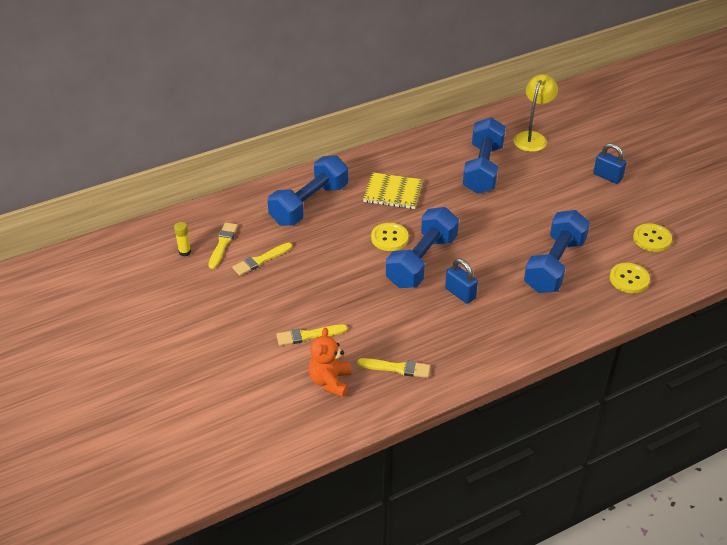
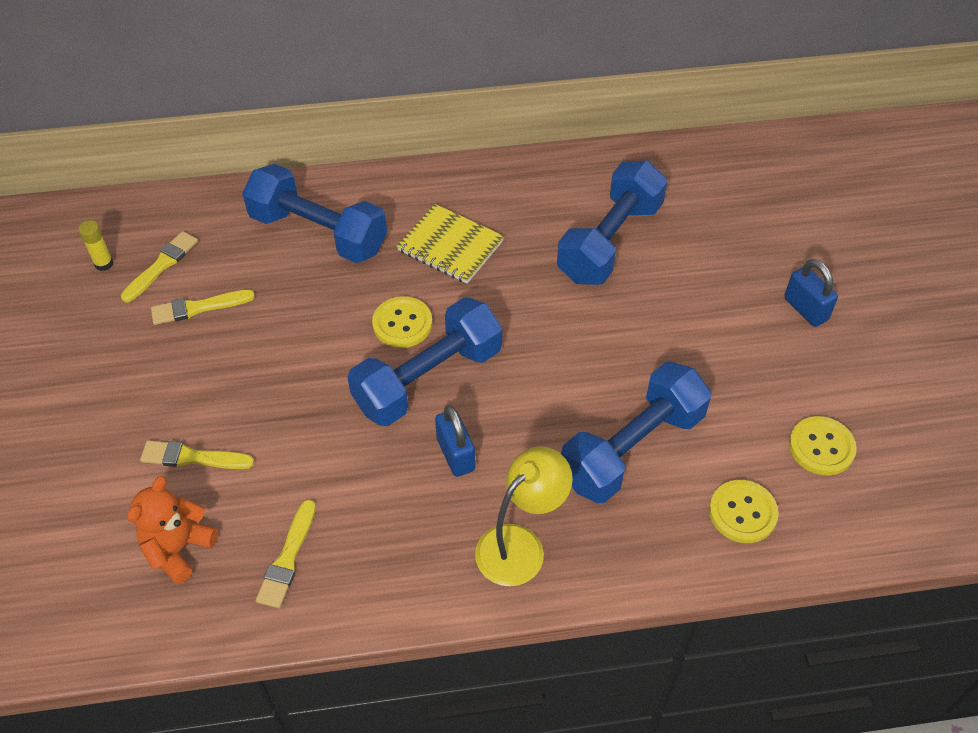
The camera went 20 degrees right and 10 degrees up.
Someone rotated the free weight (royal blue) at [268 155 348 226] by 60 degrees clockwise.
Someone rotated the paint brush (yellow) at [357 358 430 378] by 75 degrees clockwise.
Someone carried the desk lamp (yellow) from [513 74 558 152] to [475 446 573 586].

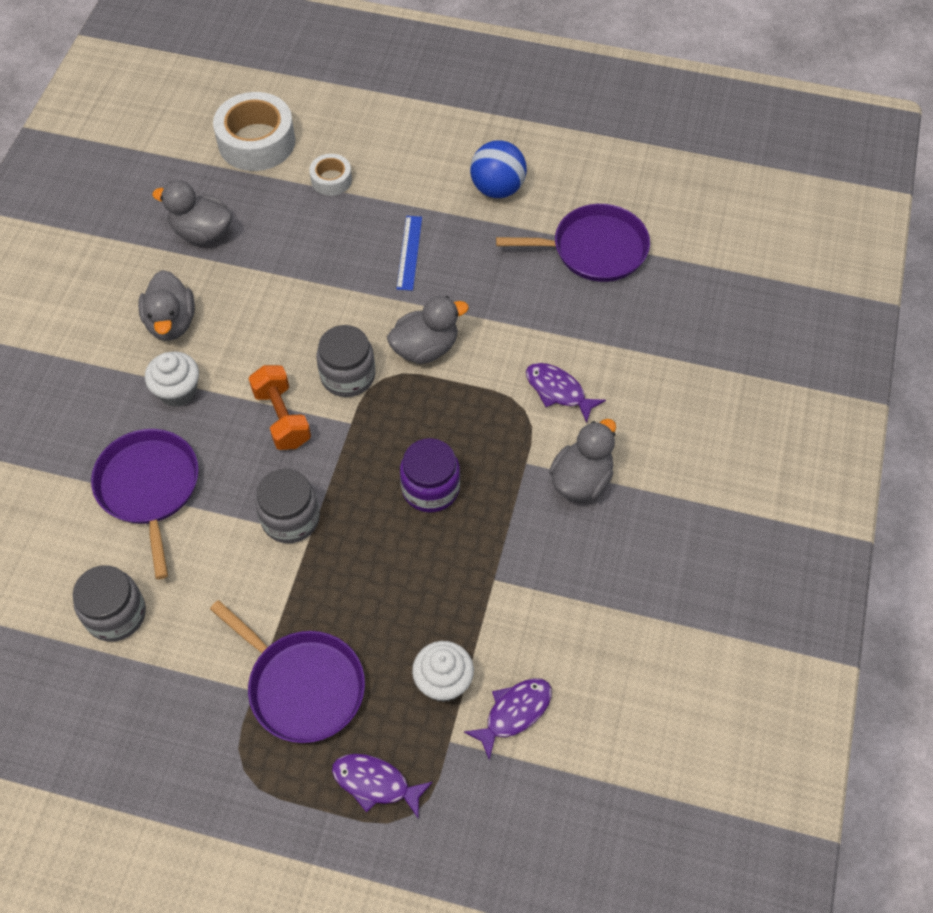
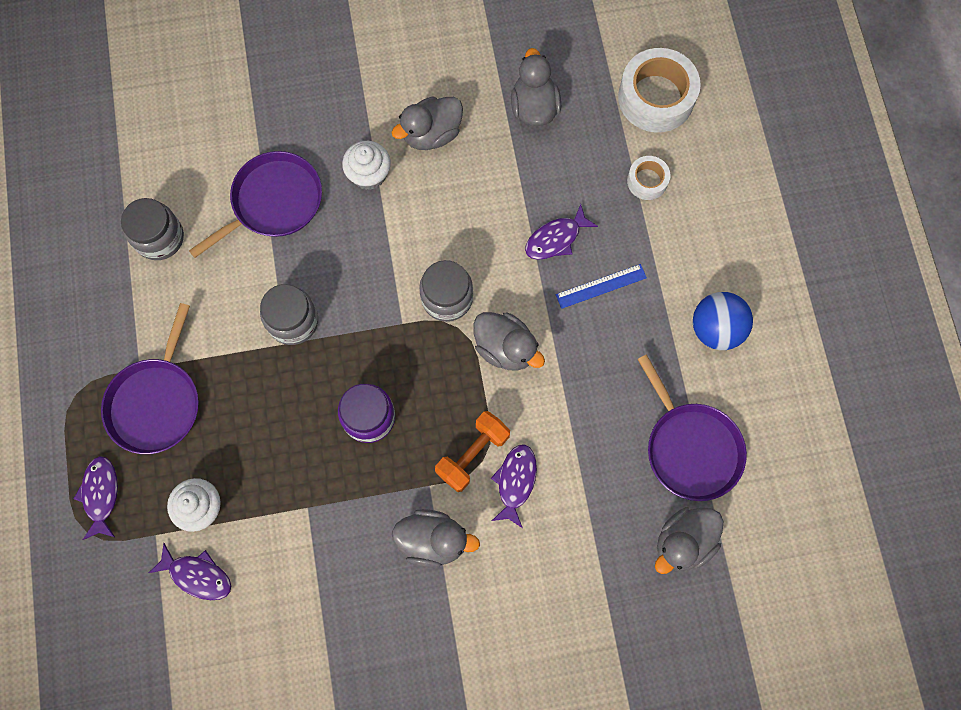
The camera went 65 degrees right and 15 degrees up.
Someone carried the free weight (bright orange) from [249 365 311 450] to [435 411 510 492].
Someone put down the fish (violet) at [525 204 598 260].
Someone put down the rubber duck (grey) at [655 507 723 574].

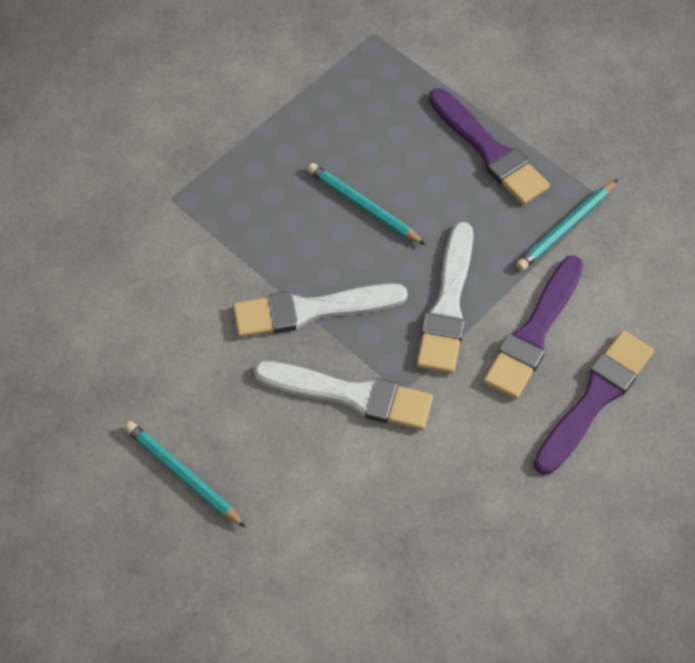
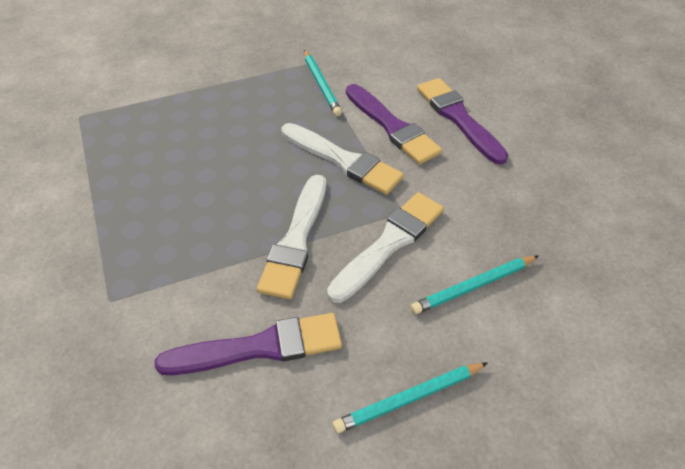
The camera went 65 degrees left and 10 degrees down.
Someone carried the paint brush (violet) from [429 88 550 205] to [155 313 342 375].
Someone carried the lead pencil (turquoise) from [307 163 426 245] to [411 256 538 314].

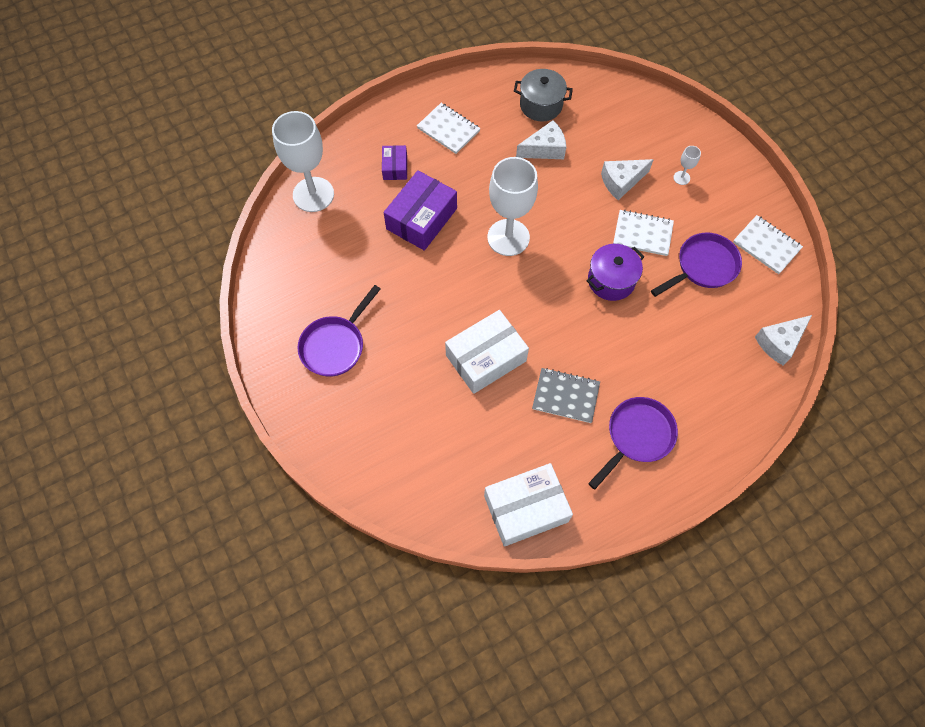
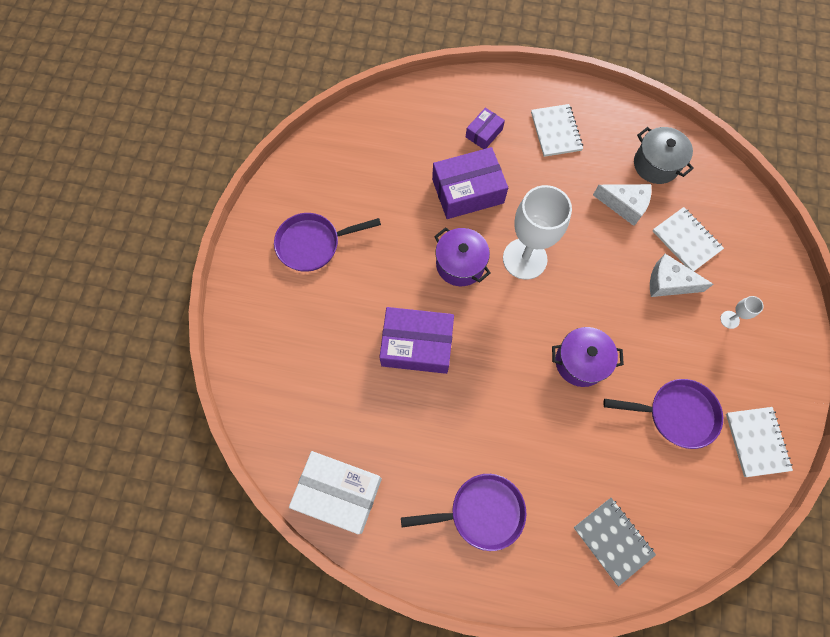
The camera went 40 degrees right and 5 degrees up.
Someone repainted the package (snow-white) at [445 310 529 394], which became the package (violet) at [379 307 454 374].
Someone put down the stockpot (violet) at [434 227 491 286].
Someone carried the exercise book (grey) from [532 368 600 423] to [574 498 656 587].
Someone carried the exercise book (snow-white) from [613 210 674 256] to [653 207 724 271].
Someone took away the chalice (snow-white) at [272 111 334 212].
Someone took away the cheese (snow-white) at [755 315 812 366].

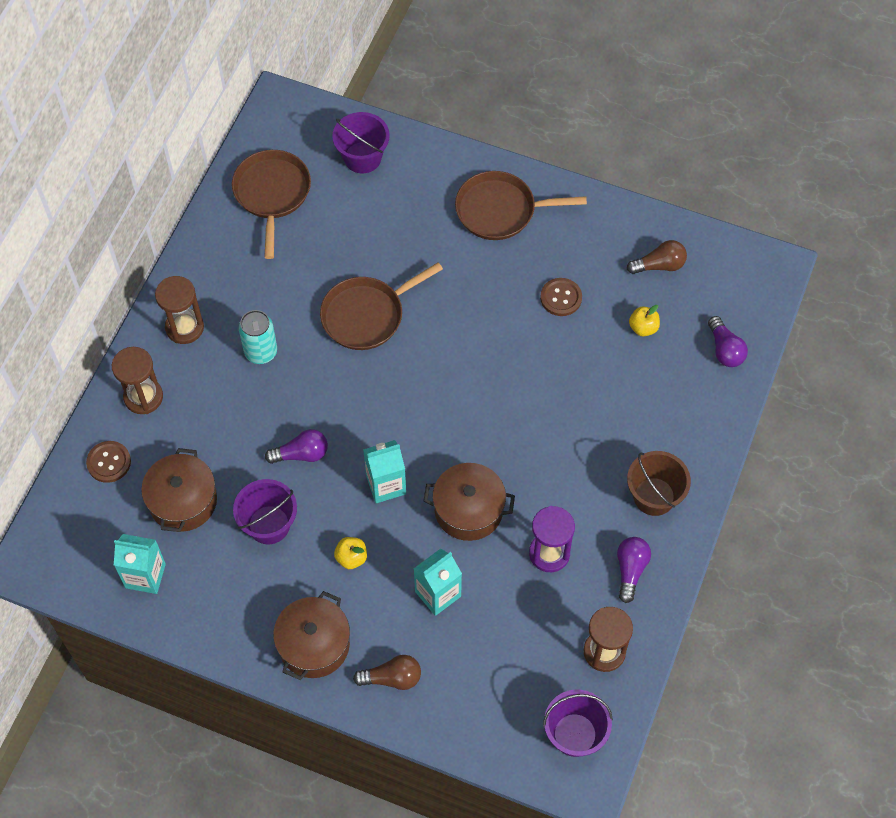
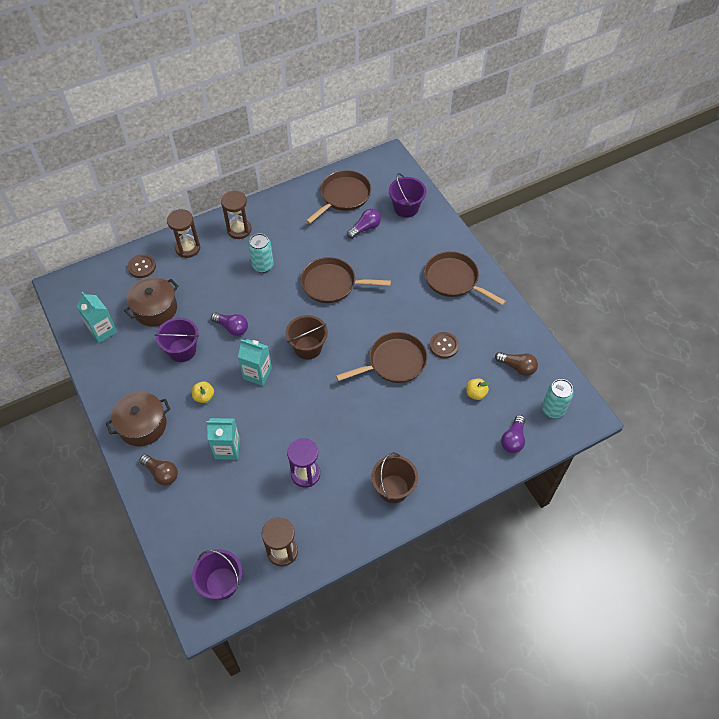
The camera went 40 degrees right and 5 degrees down.
Someone put down the bucket (brown) at [285 315 328 360].
Someone put down the skillet (brown) at [336 332 428 383].
Someone carried the bulb (violet) from [617 537 651 603] to [347 209 381 238].
Someone put down the tin (turquoise) at [542 379 574 418].
Someone took away the stockpot (brown) at [423 463 515 541].

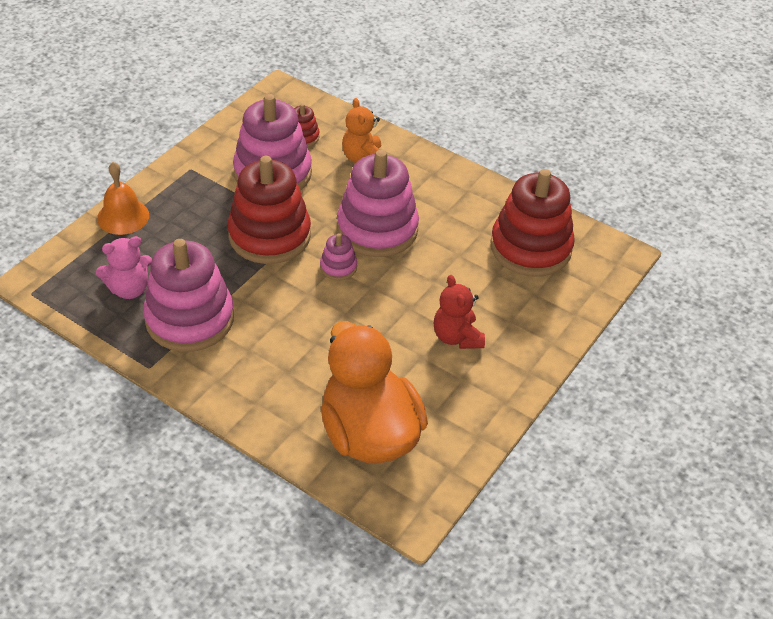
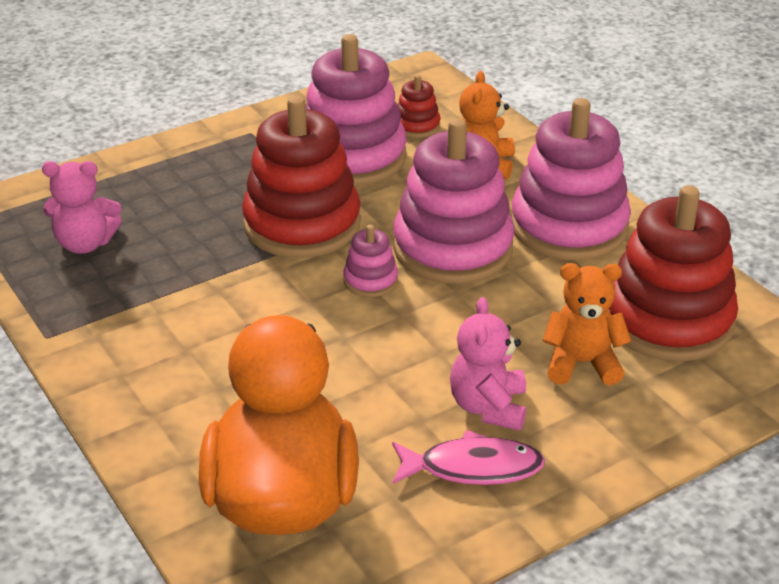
The camera went 25 degrees right and 10 degrees down.
Someone put down the fish (rosy) at [392 430 545 485].
Someone repainted the stuffed bear (red) at [434 275 485 349], which became the stuffed bear (rosy) at [450 297 526 431].
Someone carried the ring stacker (rosy) from [143 239 234 352] to [511 98 631 260].
Someone put down the stuffed bear (bright orange) at [542 263 632 385].
Someone took away the hand bell (bright orange) at [97 162 149 235].

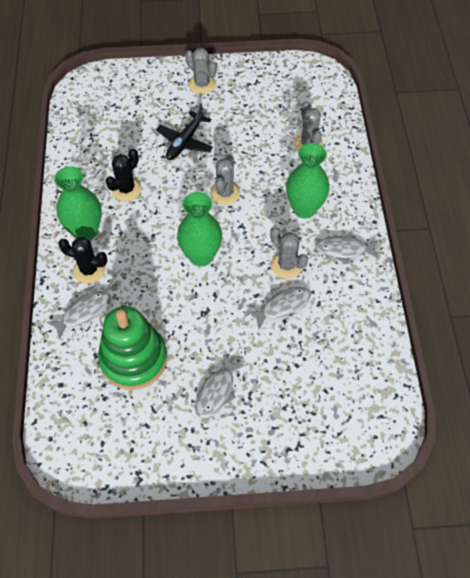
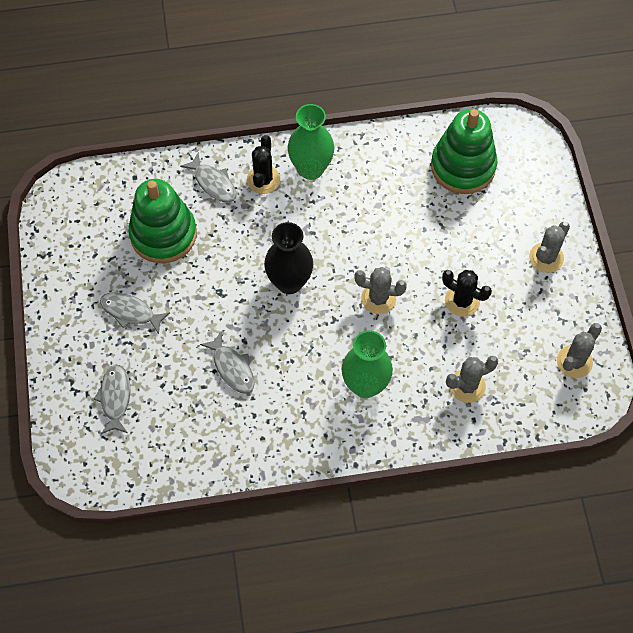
The camera went 85 degrees right and 5 degrees up.
Someone carried the fish (grey) from [315 236 379 264] to [94 364 131 434].
Someone repainted the tall vase (green) at [177 192 222 267], which became the tall vase (ebony) at [264 222 313 294].
Someone put down the ring stacker (green) at [431 109 497 194].
Someone carried the saguaro cactus (ebony) from [106 148 142 201] to [442 270 492 317].
Someone carried the saguaro cactus (grey) from [270 227 308 279] to [557 323 602 378].
Someone took away the plane (ebony) at [156 104 213 160].

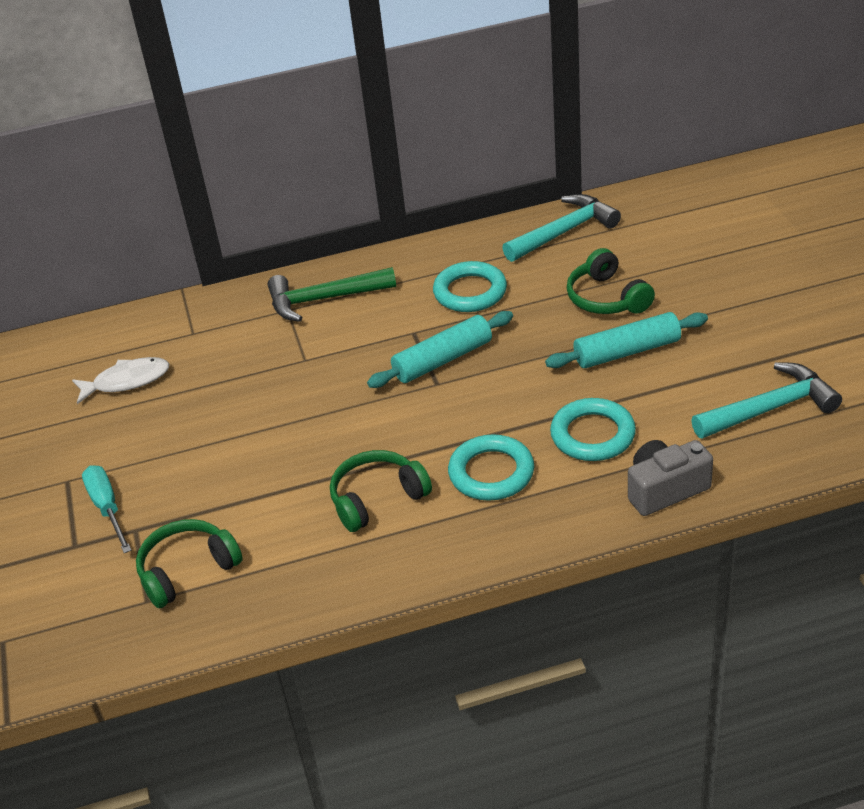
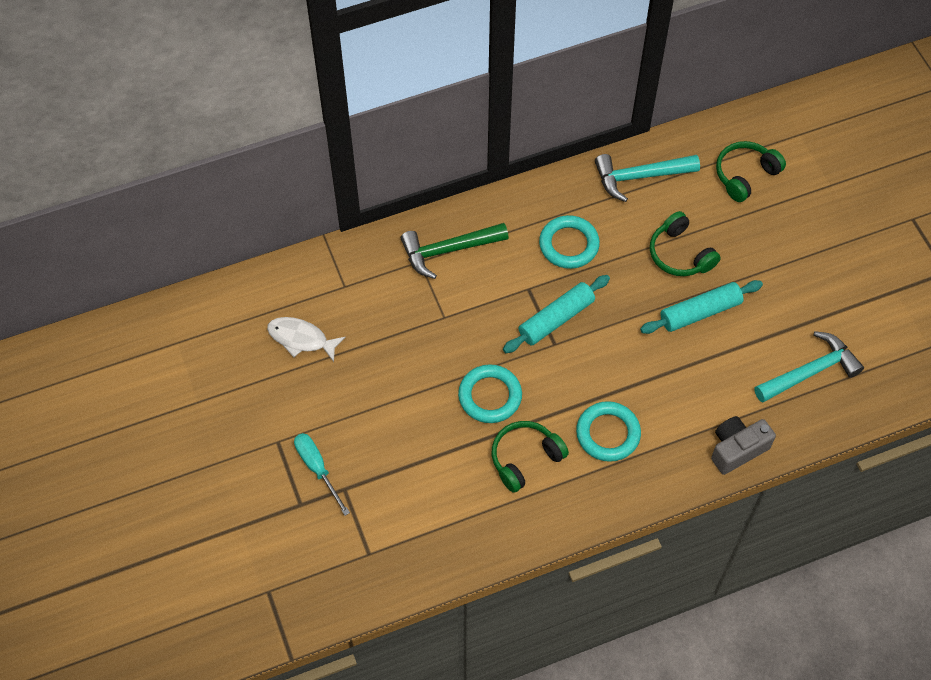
The camera went 10 degrees left and 20 degrees up.
Someone rotated the fish (snow-white) at [72 357 169 404] by 135 degrees counterclockwise.
Someone carried the torus (turquoise) from [550 398 636 461] to [458 364 522 423].
Someone rotated the claw hammer (turquoise) at [502 194 621 262] by 150 degrees counterclockwise.
Someone carried the headset (green) from [136 519 243 608] to [716 141 786 202].

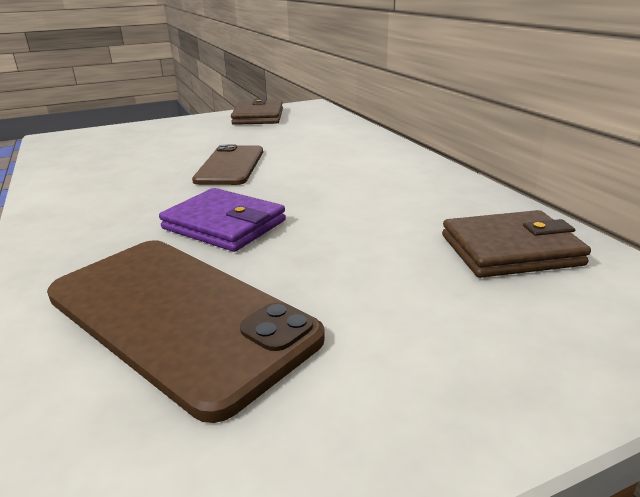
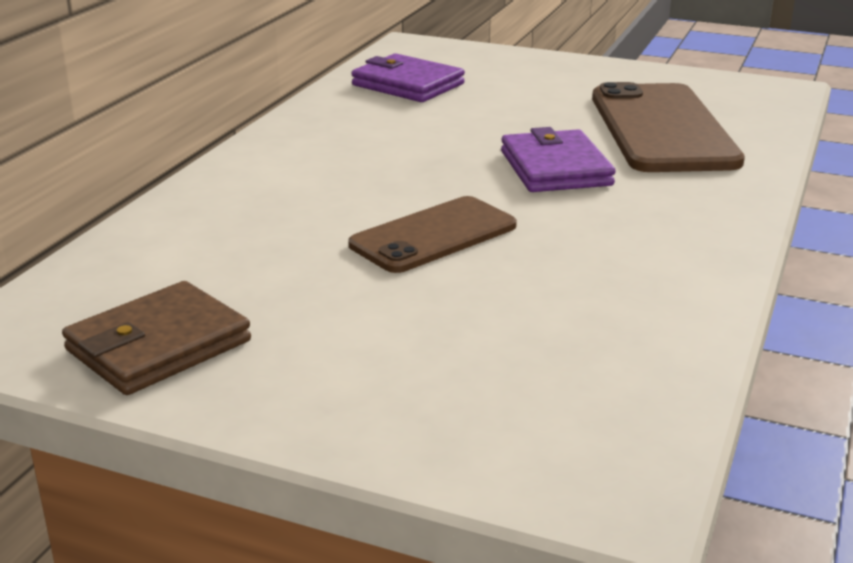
The camera went 135 degrees left and 0 degrees up.
Someone repainted the card wallet (brown) at [442 210 591 278], which became the card wallet (violet) at [351 53 465 102].

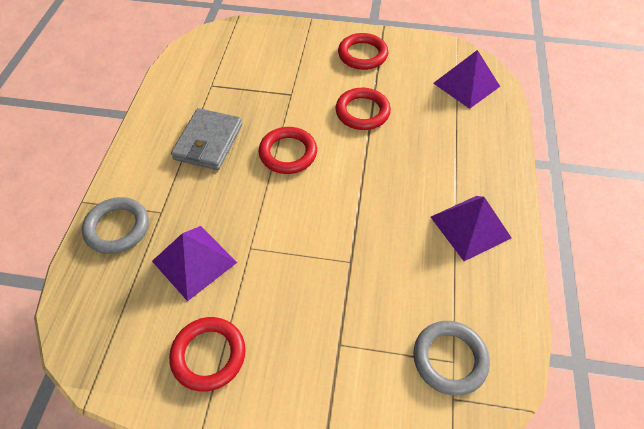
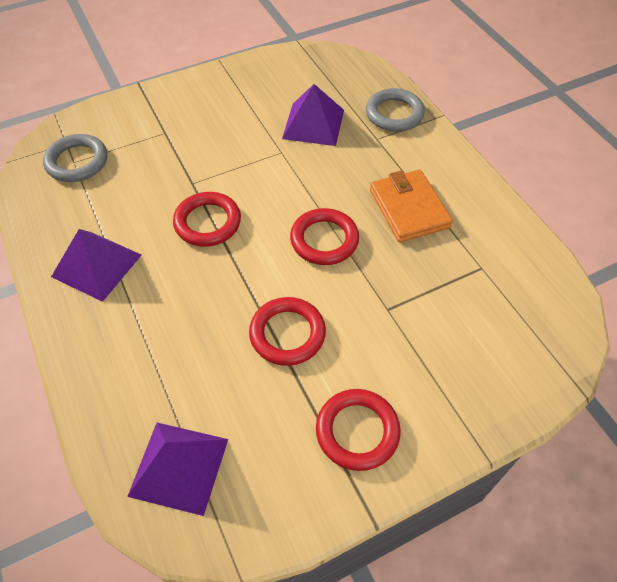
The camera went 145 degrees right and 0 degrees up.
Someone carried the torus (red) from [169 317 246 391] to [173 192 241 247].
Someone repainted the card wallet (grey) at [171 108 242 170], which became the card wallet (bright orange) at [370 169 453 242].

